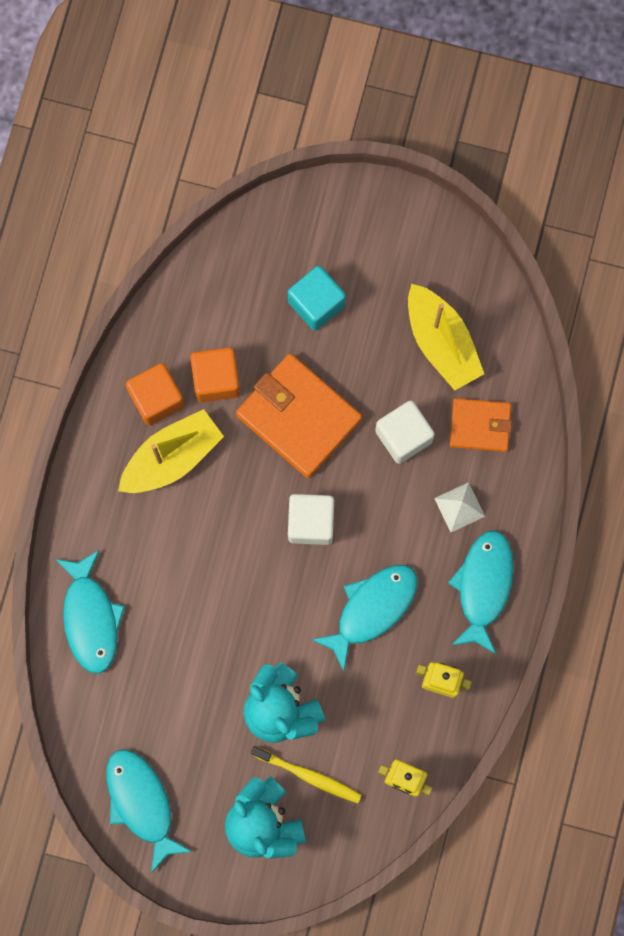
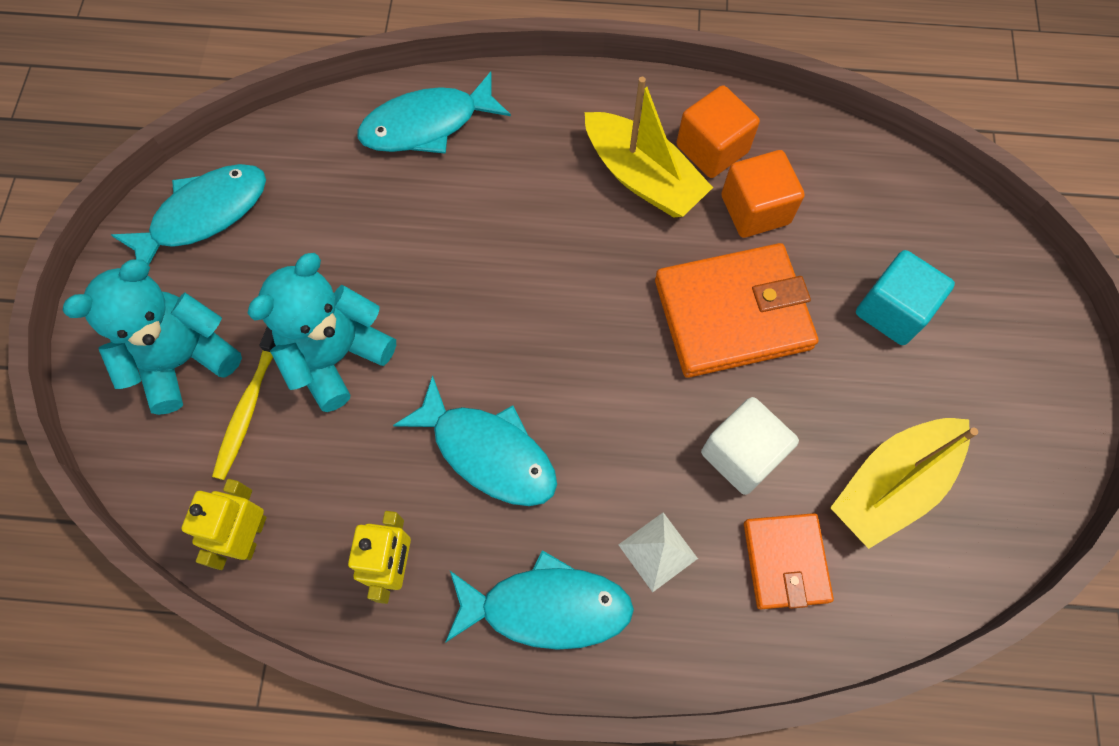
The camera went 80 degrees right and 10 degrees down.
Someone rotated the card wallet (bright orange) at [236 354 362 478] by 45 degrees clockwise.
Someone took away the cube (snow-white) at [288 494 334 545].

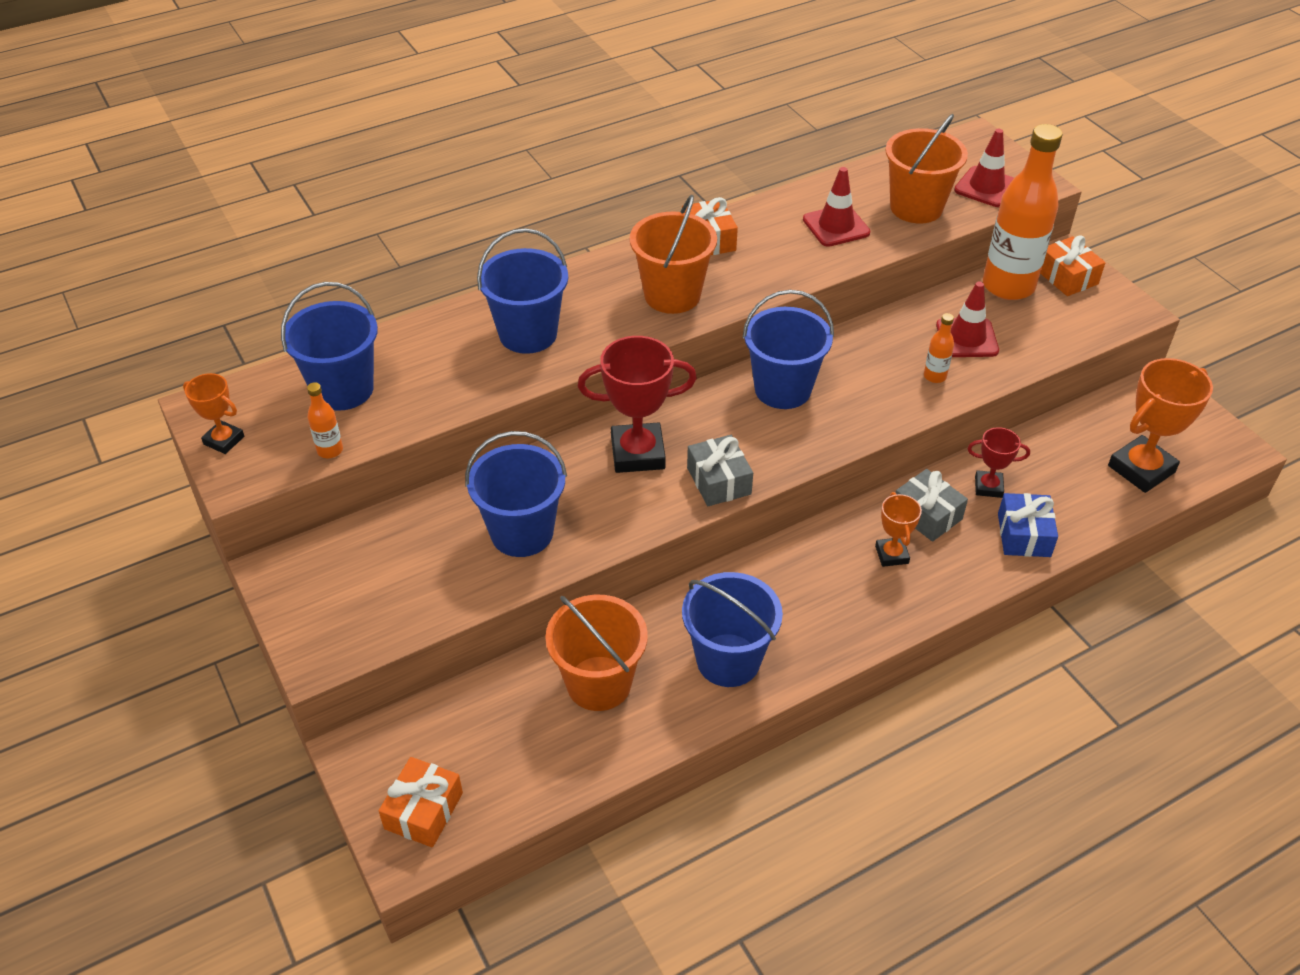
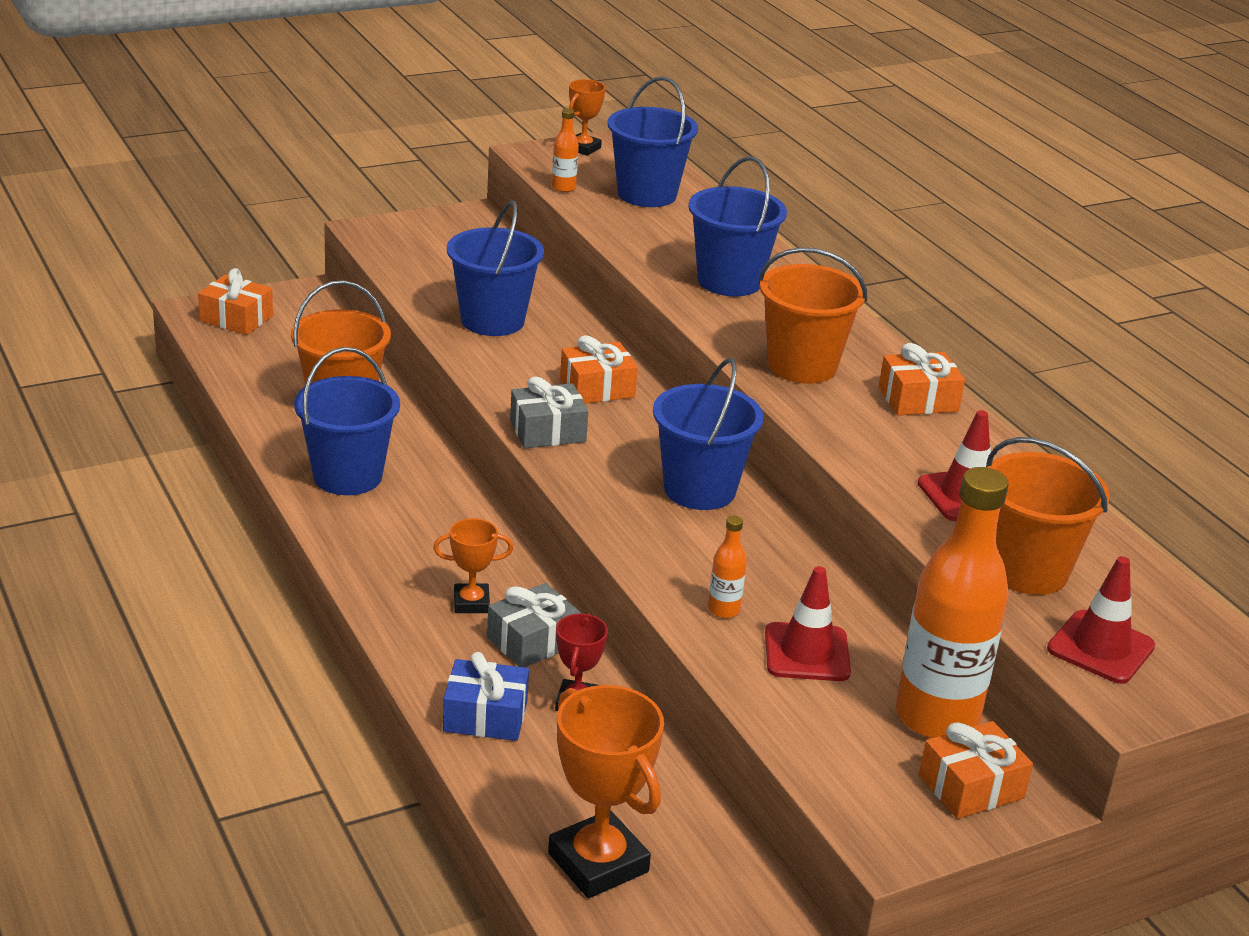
The camera went 90 degrees right and 15 degrees down.
Someone swapped the prize cup (red) at [578 336 697 473] for the gift (bright orange) at [560 335 638 403].

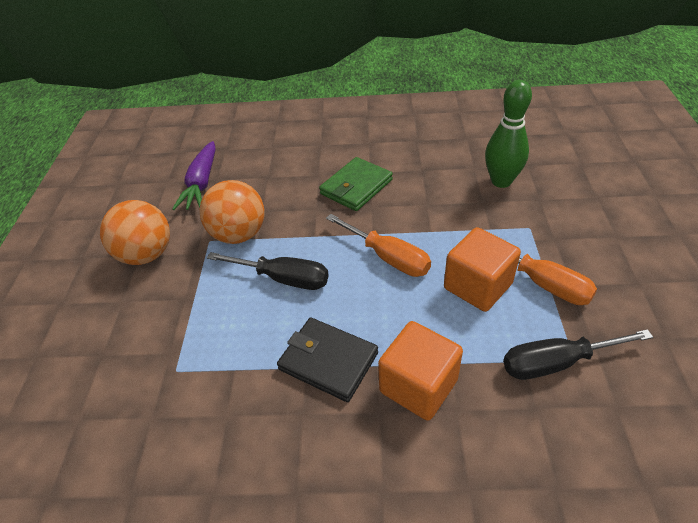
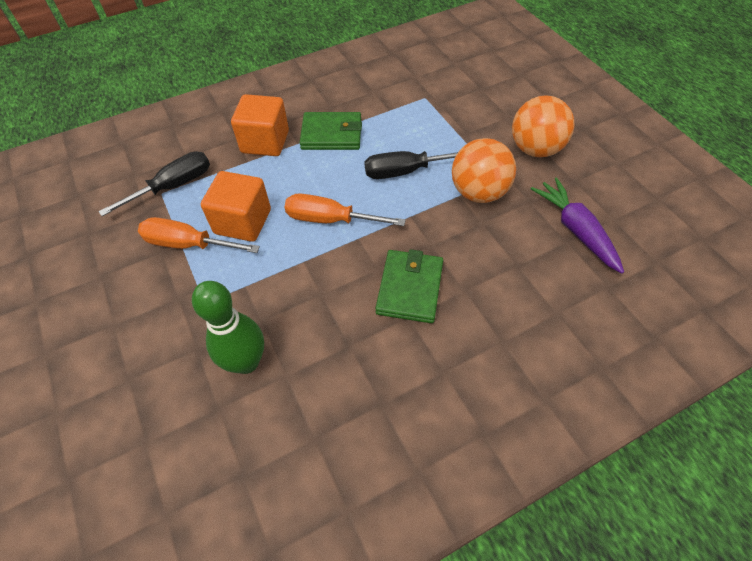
The camera went 150 degrees right and 10 degrees up.
Someone repainted the card wallet (ebony) at [277 318 378 402], which became the card wallet (green) at [300 112 362 150].

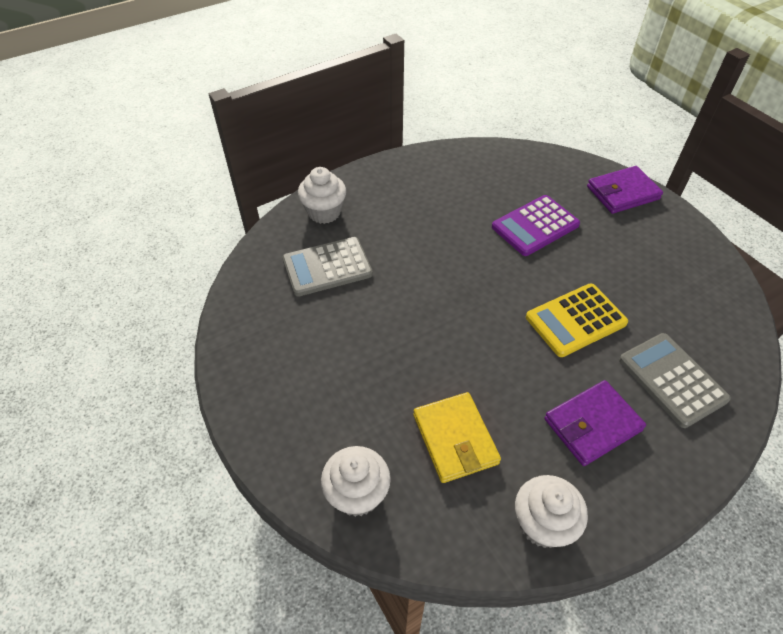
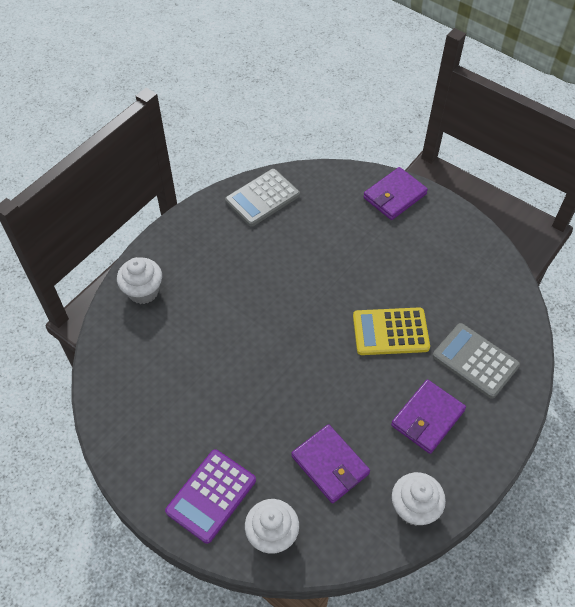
The camera went 20 degrees left and 5 degrees up.
Someone carried the pocket calculator (violet) from [492 195 580 256] to [165 449 256 544].
Someone carried the pocket calculator (grey) from [282 237 373 297] to [225 169 300 227].
Someone repainted the card wallet (yellow) at [413 392 501 483], which became the card wallet (violet) at [291 424 370 503].
Someone rotated the pocket calculator (yellow) at [526 283 628 357] by 45 degrees clockwise.

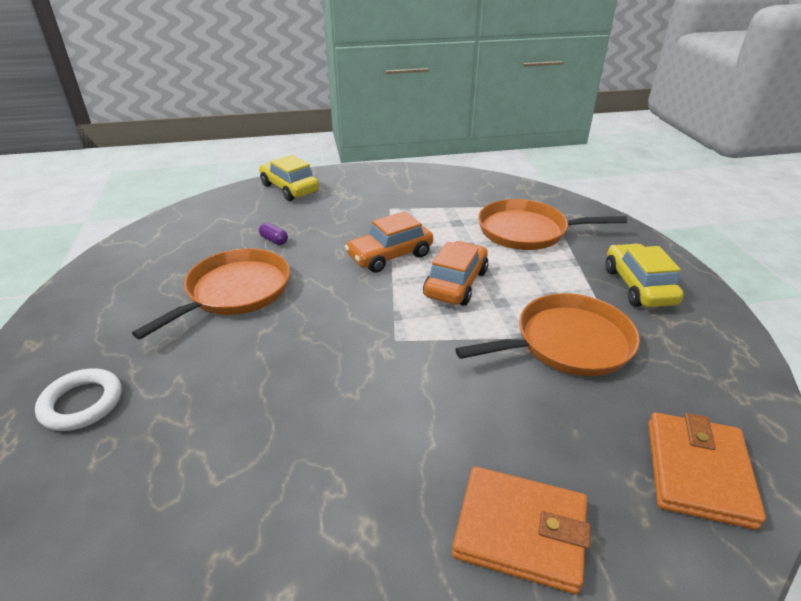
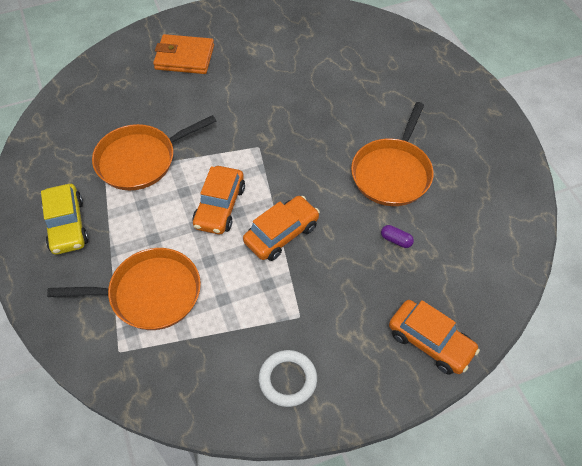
The camera went 170 degrees right and 20 degrees up.
Someone carried the torus (snow-white) from [35 369 121 431] to [259 350 317 407].
Someone repainted the toy car (yellow) at [259 155 319 201], which became the toy car (bright orange) at [389 300 480 375].
Someone took away the card wallet (bright orange) at [648 412 766 530].

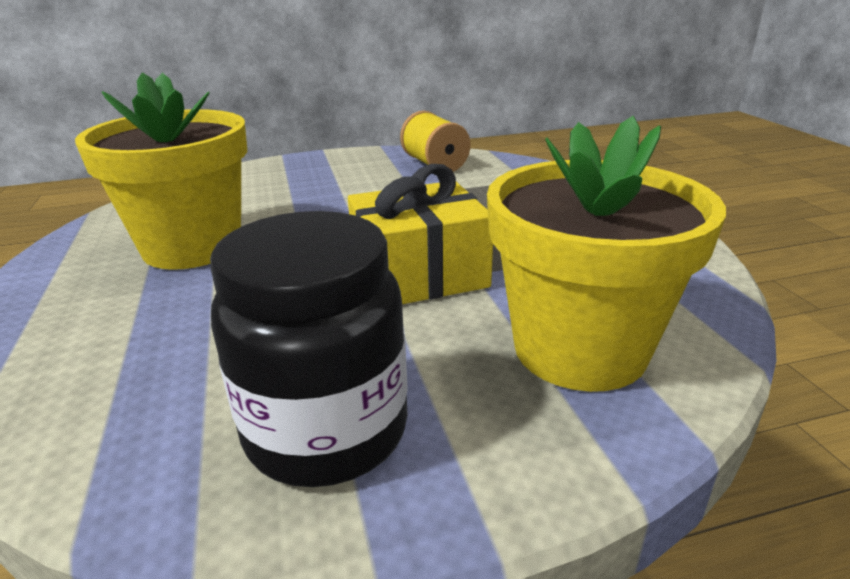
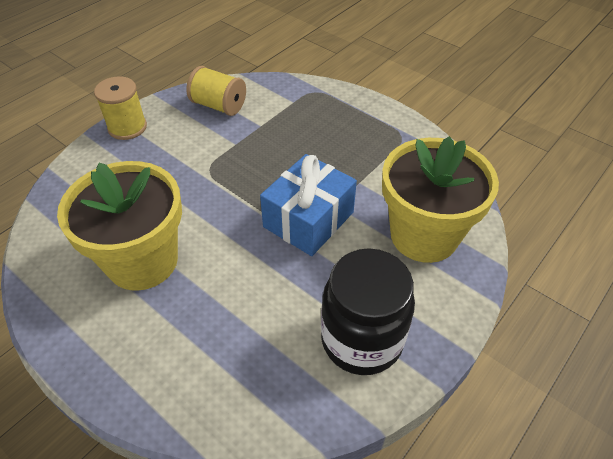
The camera went 35 degrees left and 20 degrees up.
Someone put down the reel of thread (yellow) at [94 76 147 140].
Someone repainted the gift (yellow) at [348 164 493 304], which became the gift (royal blue) at [260 154 357 256].

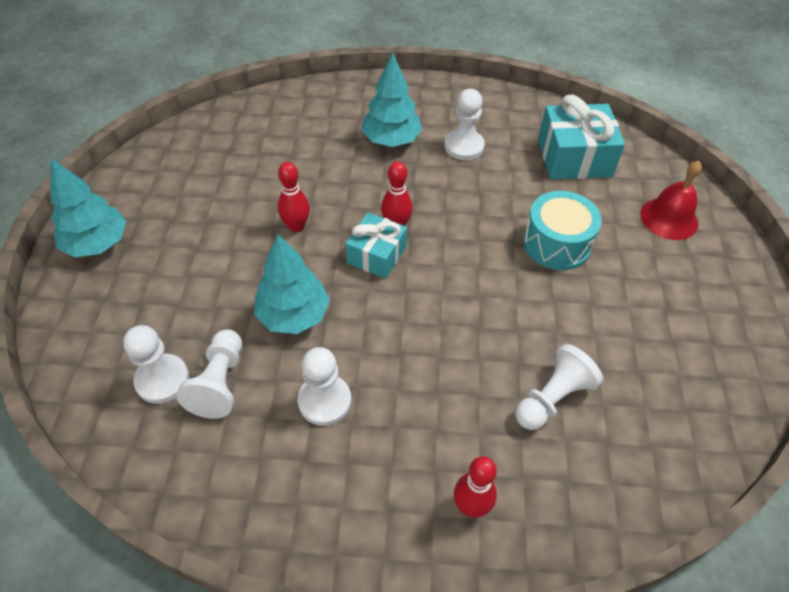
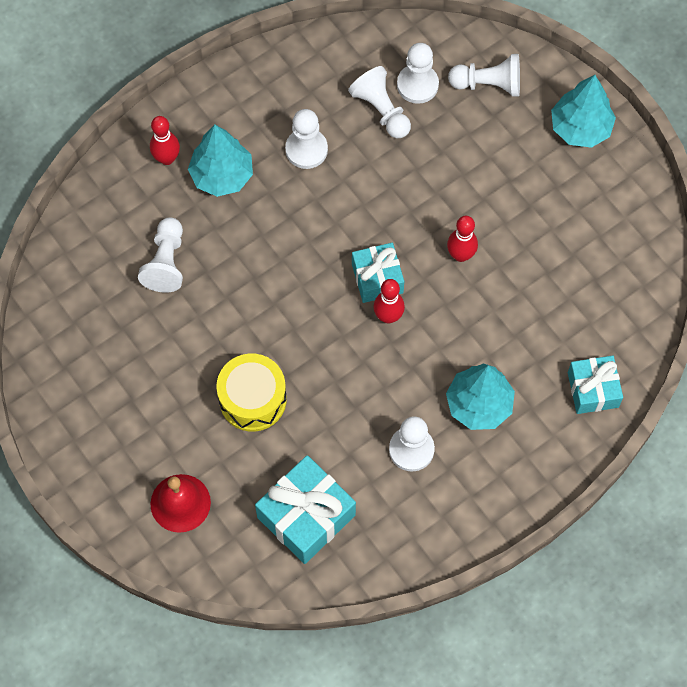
The camera went 140 degrees right and 15 degrees up.
Someone carried the fir tree (turquoise) from [254 234 330 334] to [188 125 253 197].
Someone repainted the toy drum (turquoise) at [523 191 602 270], which became the toy drum (yellow) at [216 354 287 432].
Someone put down the pawn (snow-white) at [448 54 520 97].
Someone put down the gift (turquoise) at [568 356 623 414].

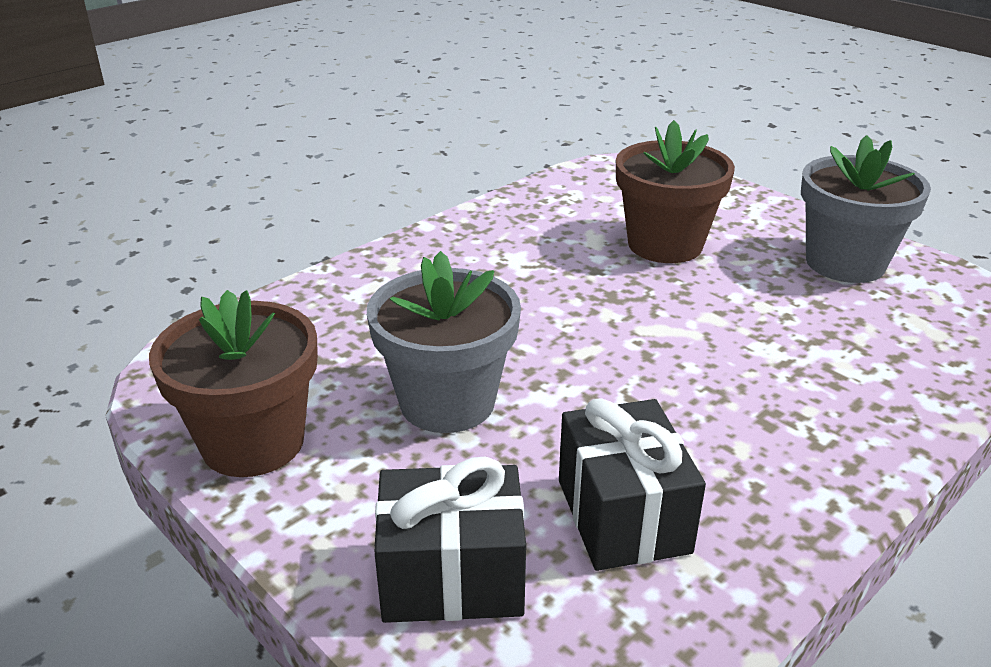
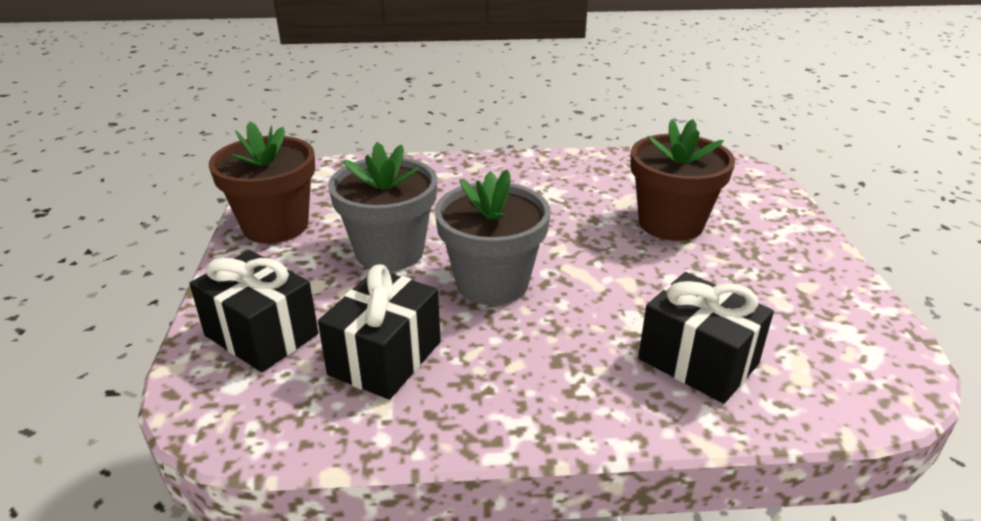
The camera went 40 degrees right and 0 degrees up.
Someone carried the flower pot (grey) from [801 135 931 283] to [434 169 550 305].
Someone put down the gift (ebony) at [638 272 774 404].

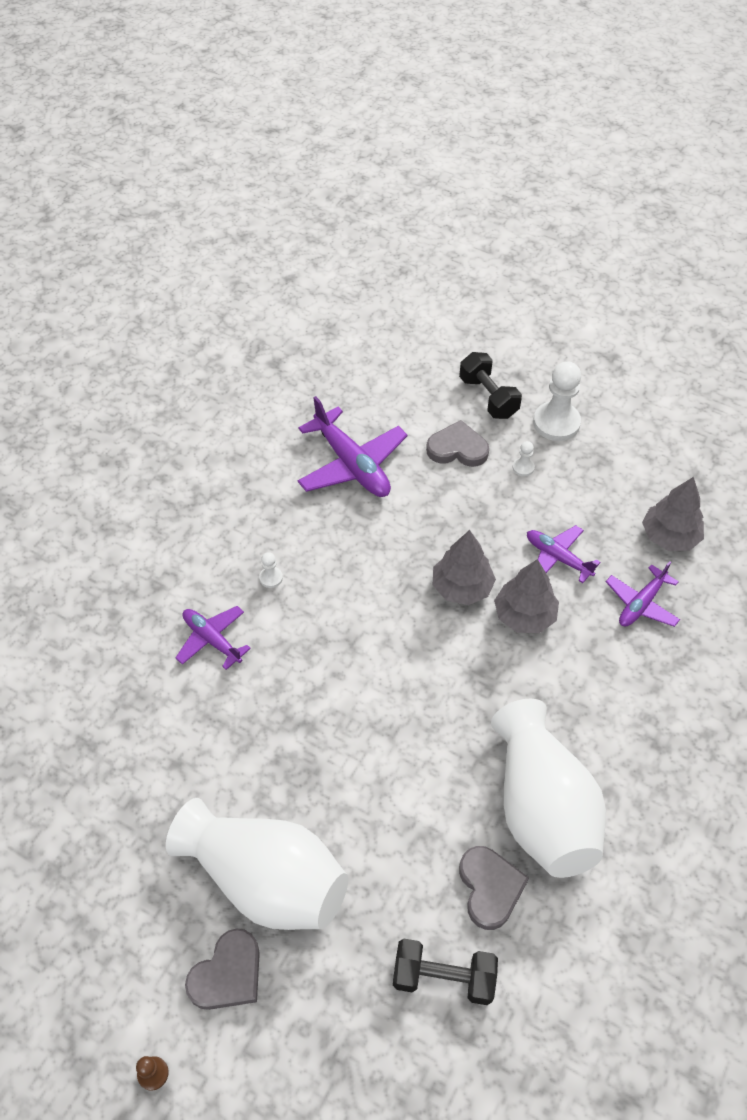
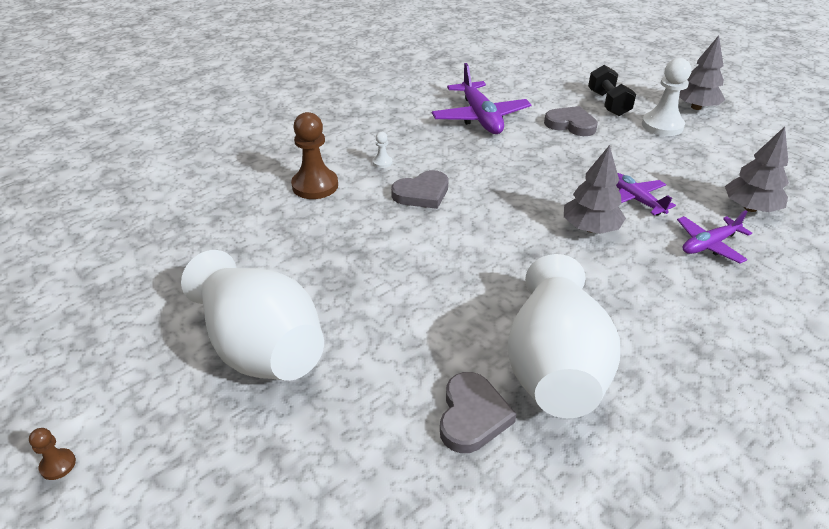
The camera went 20 degrees right and 15 degrees down.
Someone swapped the plane (violet) at [175 606 251 670] for the pawn (brown) at [291 112 338 199].
Someone carried the love heart (grey) from [185 928 260 1010] to [391 170 449 209].
Someone carried the fir tree (grey) from [433 530 496 605] to [679 35 725 110].
Someone took away the free weight (ebony) at [393 939 498 1005].
Someone took away the pawn (snow-white) at [513 441 535 477].

